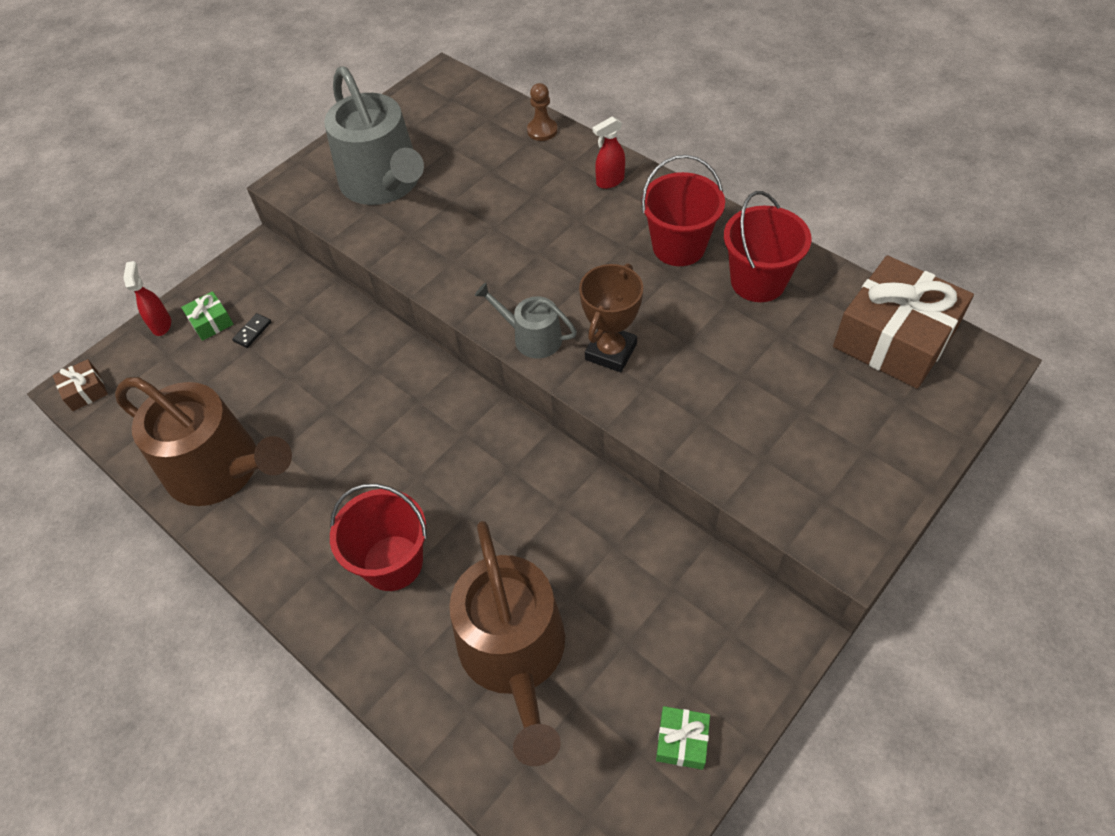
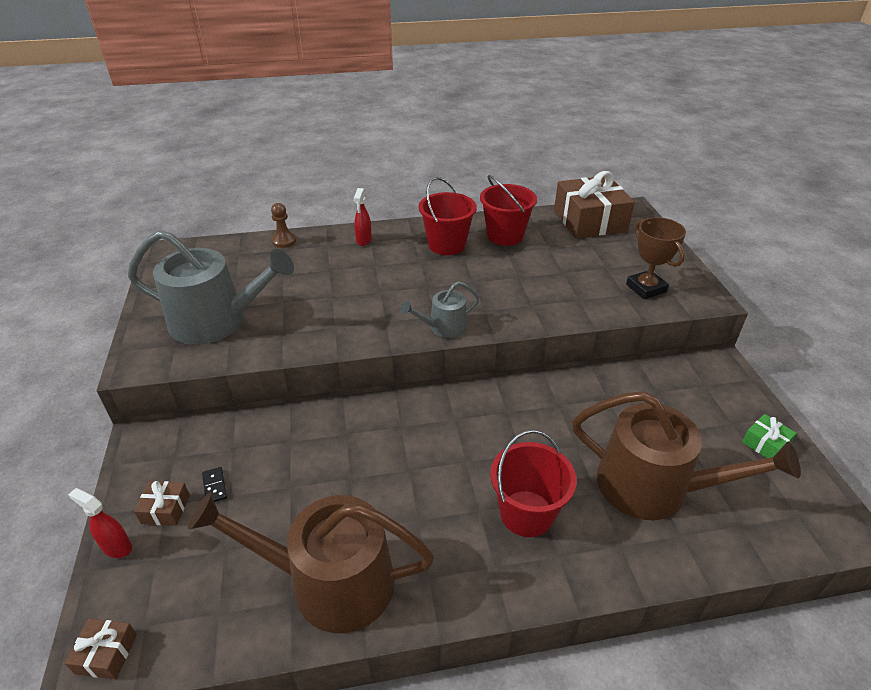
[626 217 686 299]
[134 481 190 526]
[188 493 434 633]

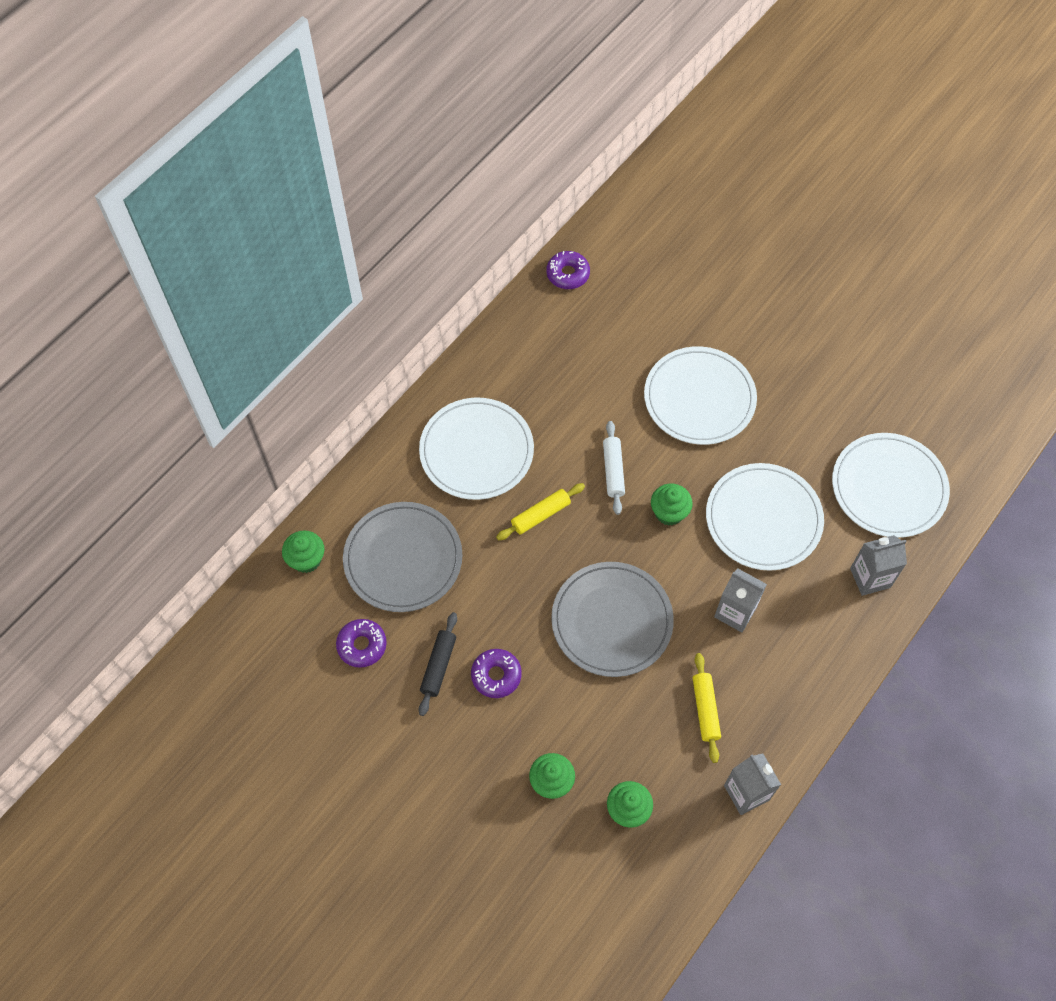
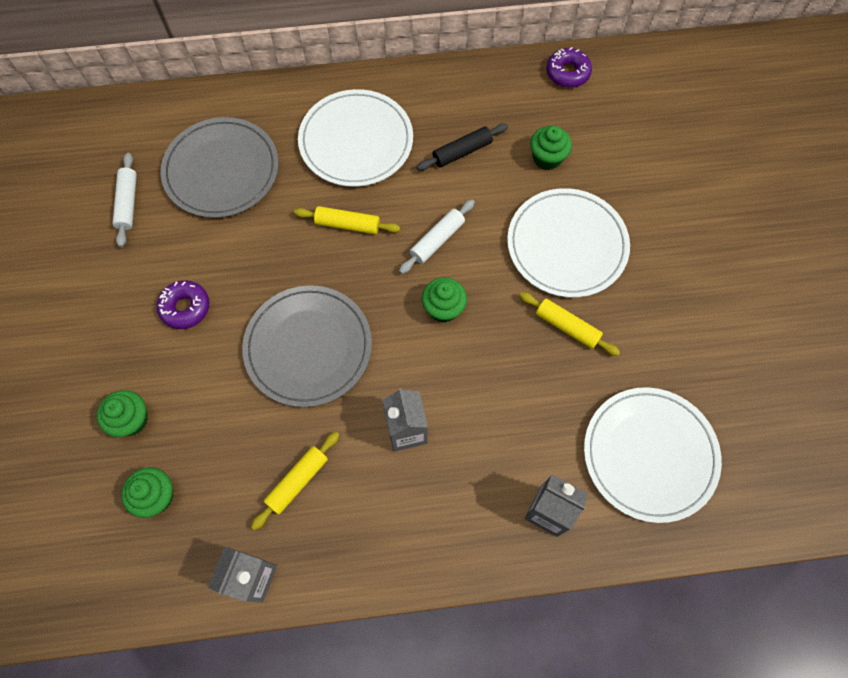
[706 463 824 571] (first image)
[530 126 572 170]
[417 123 508 171]
[112 153 137 247]
[519 292 620 356]

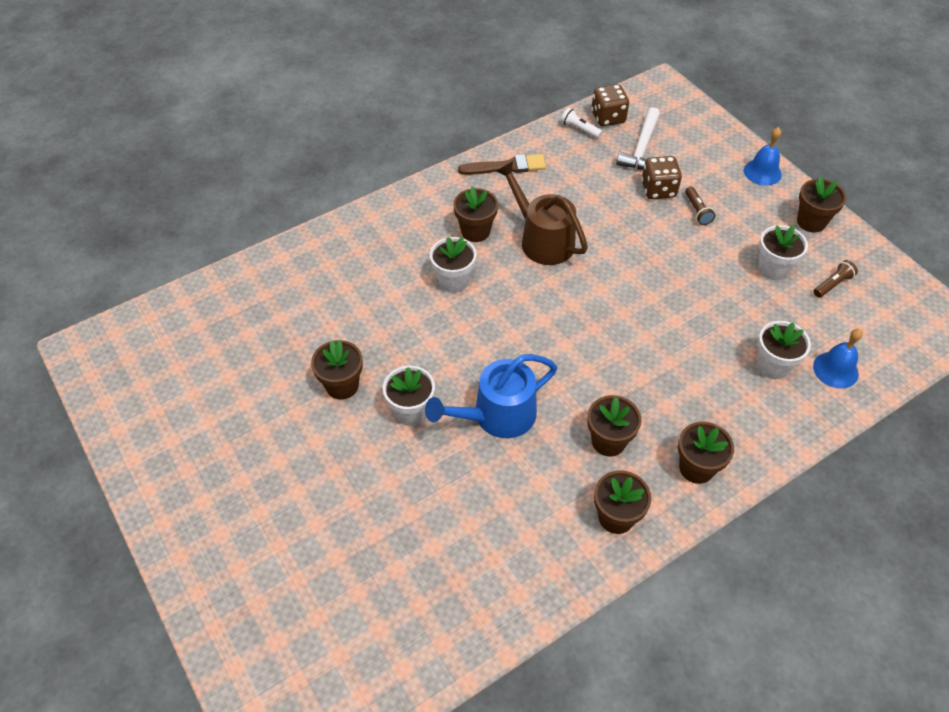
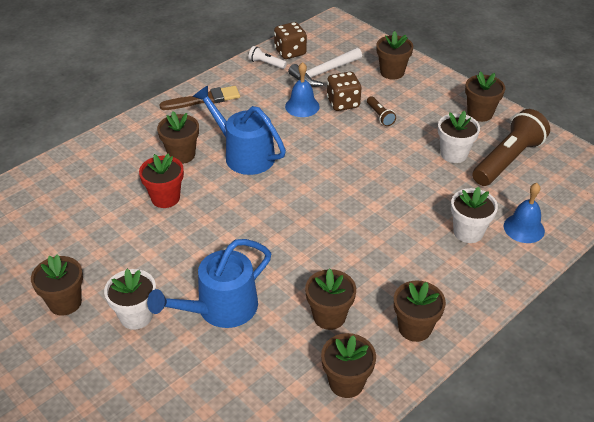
[288 48 362 87]
[285 62 320 117]
[193 85 286 175]
[139 153 184 208]
[472 109 550 186]
[376 31 413 80]

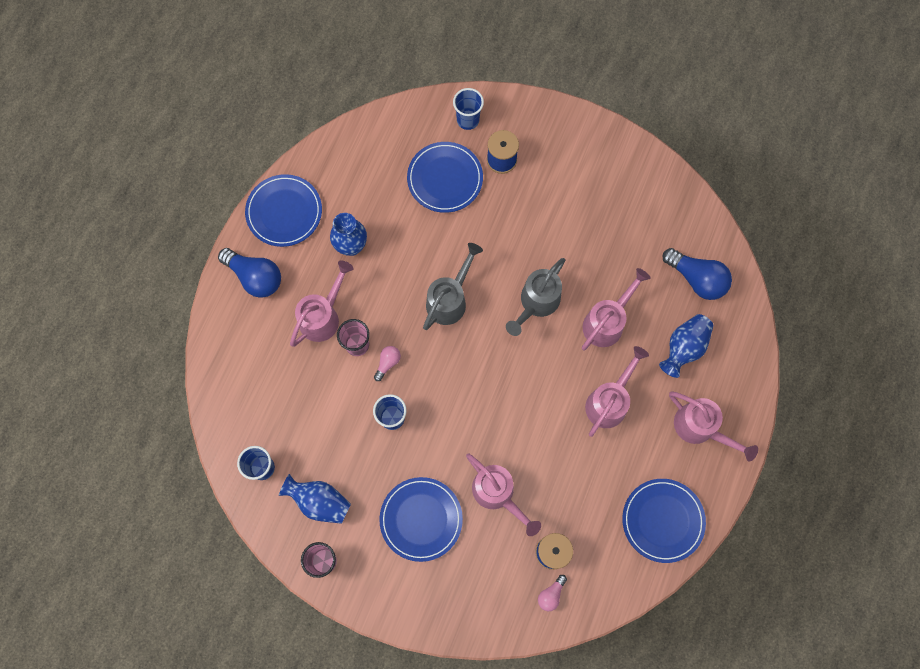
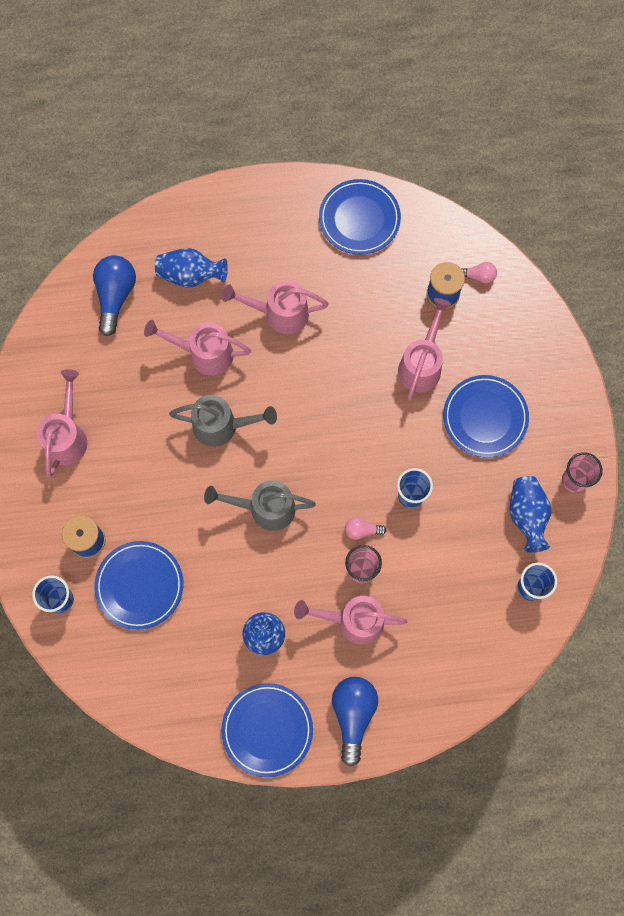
[37 369 87 477]

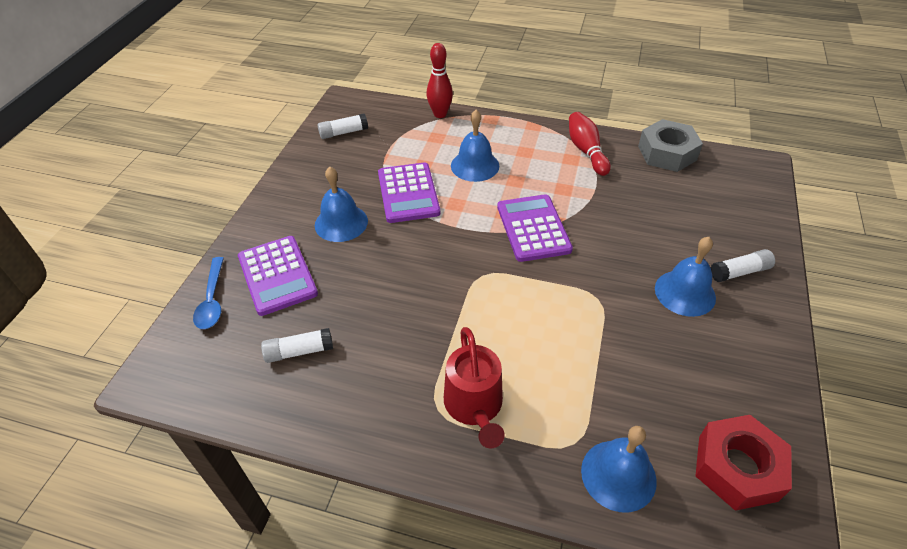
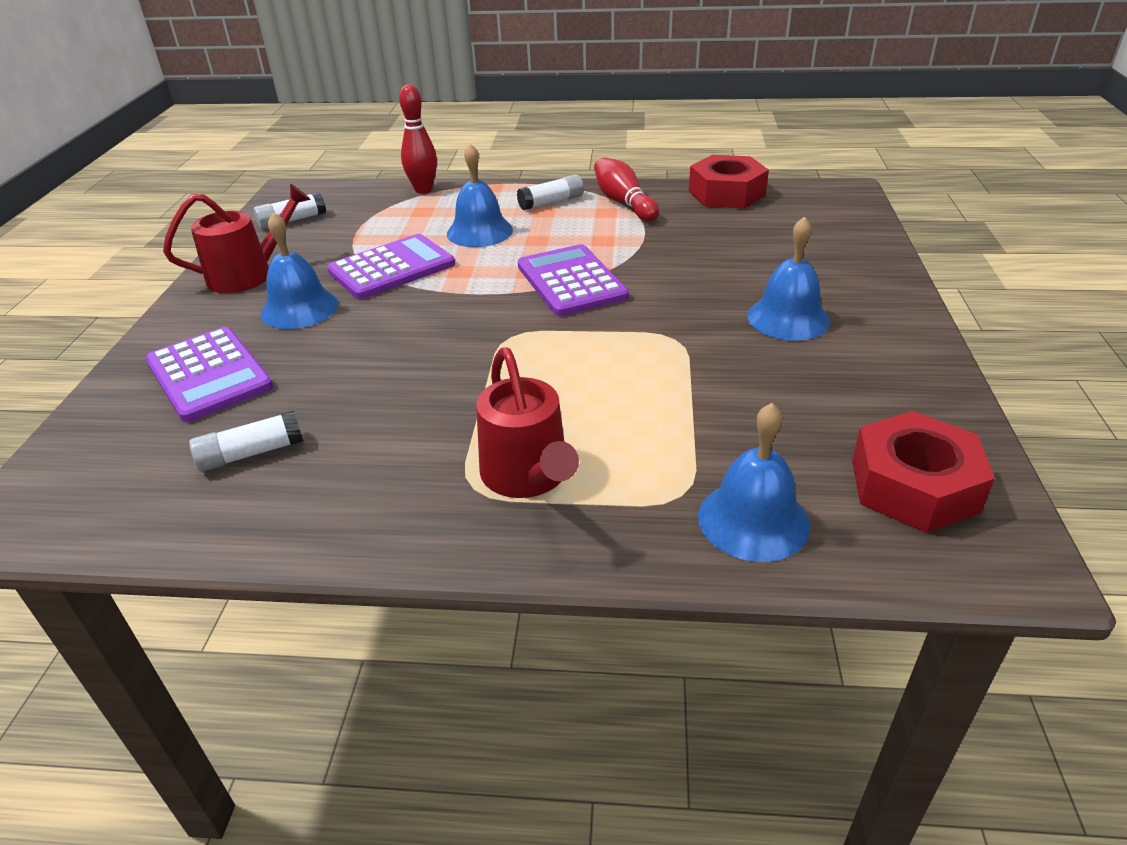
[689 155 769 209]
[327 234 455 299]
[517 174 584 210]
[193 257 224 329] (first image)
[163 184 311 293]

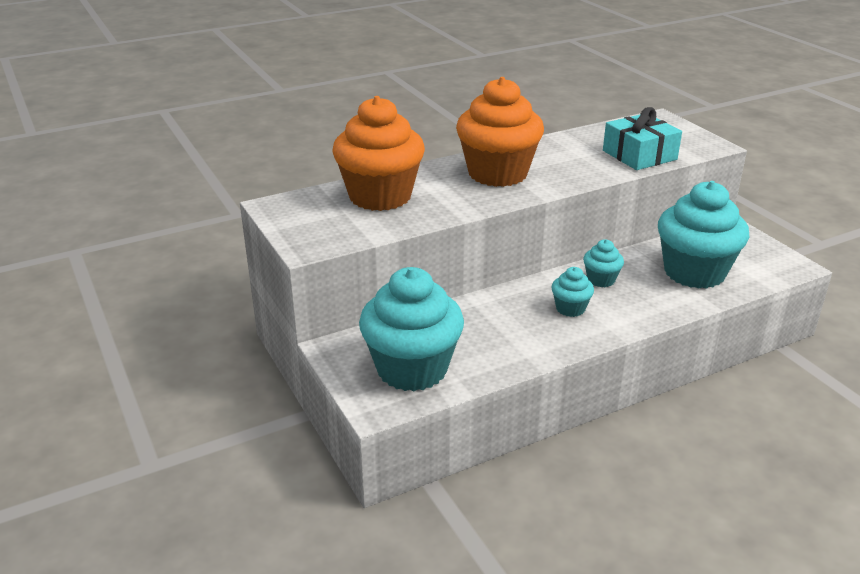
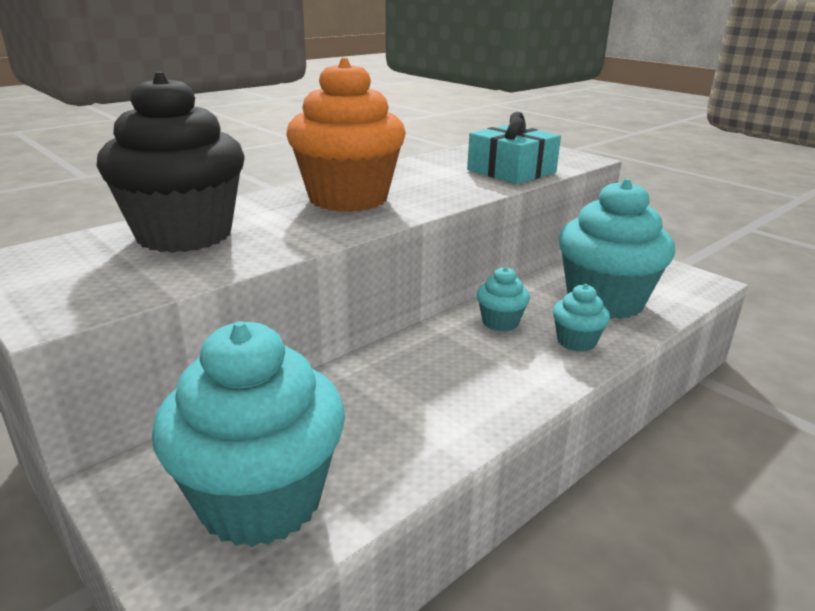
[97 72 245 253]
[553 284 610 352]

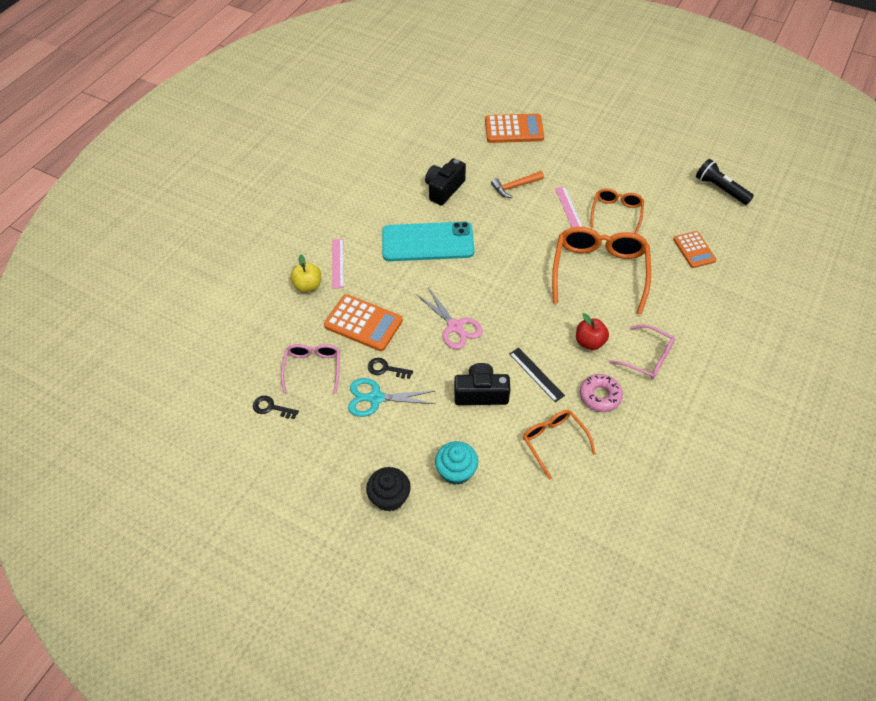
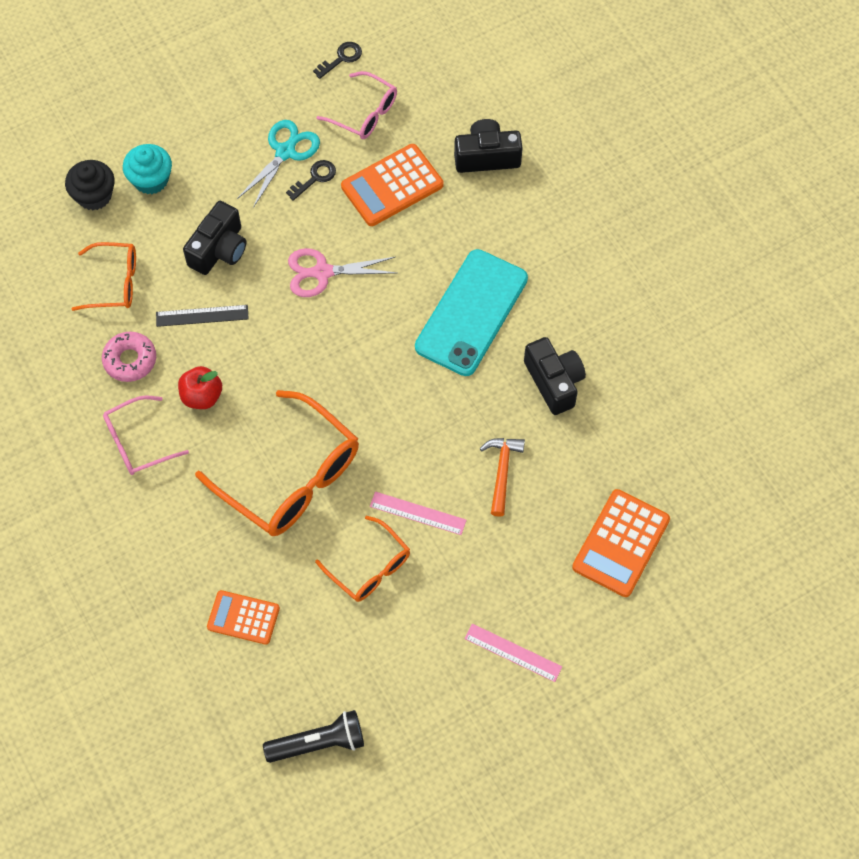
[465 624 562 682]
[454 119 523 173]
[65 160 115 210]

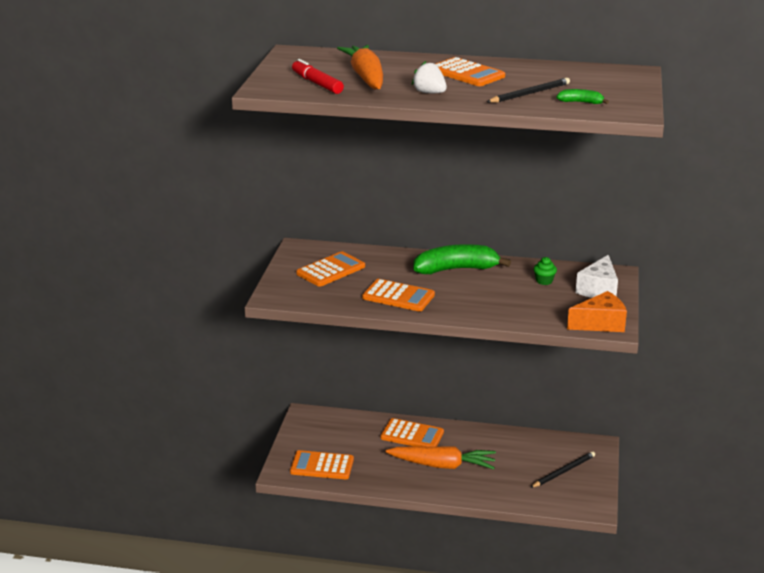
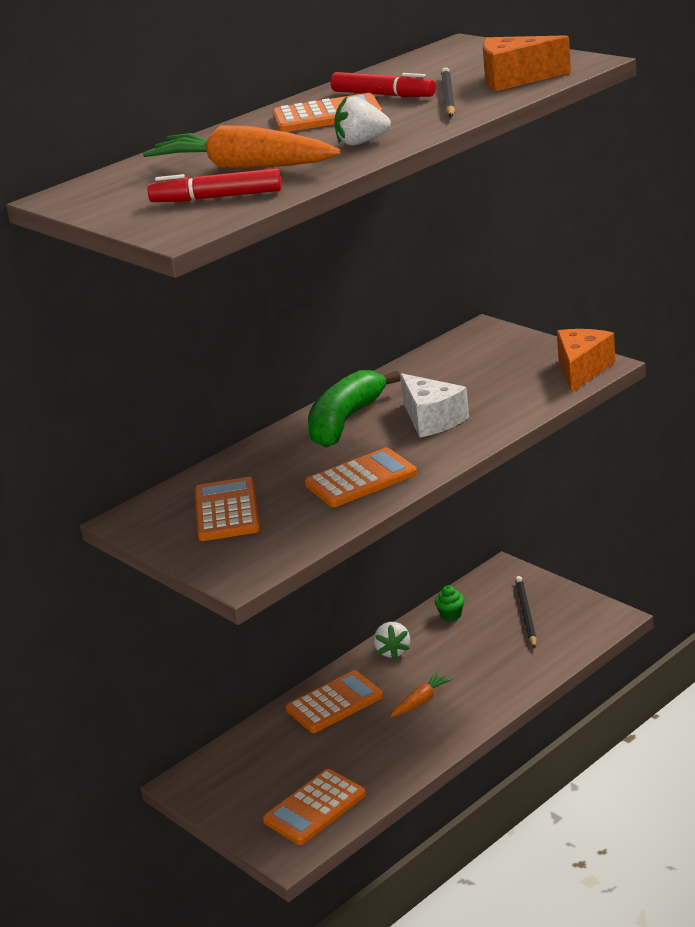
[483 35 571 91]
[400 373 469 438]
[435 585 465 621]
[390 671 453 717]
[330 72 436 97]
[374 622 410 660]

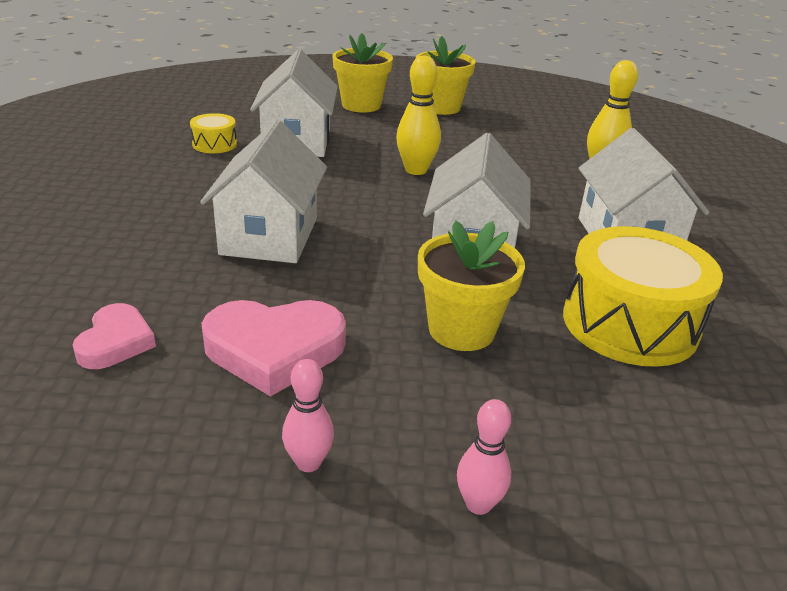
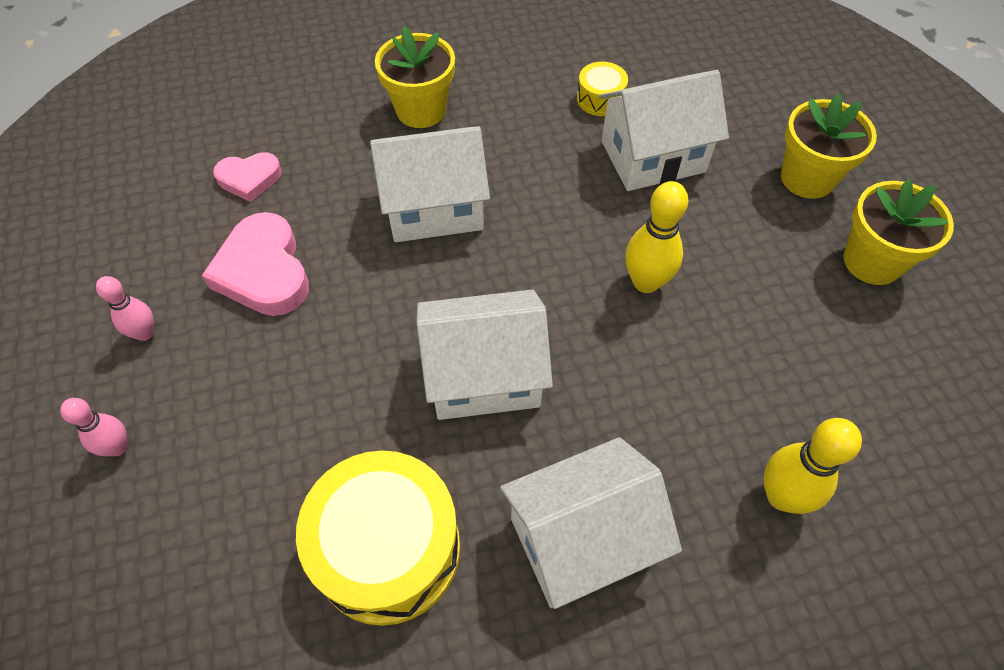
[375 26 455 128]

